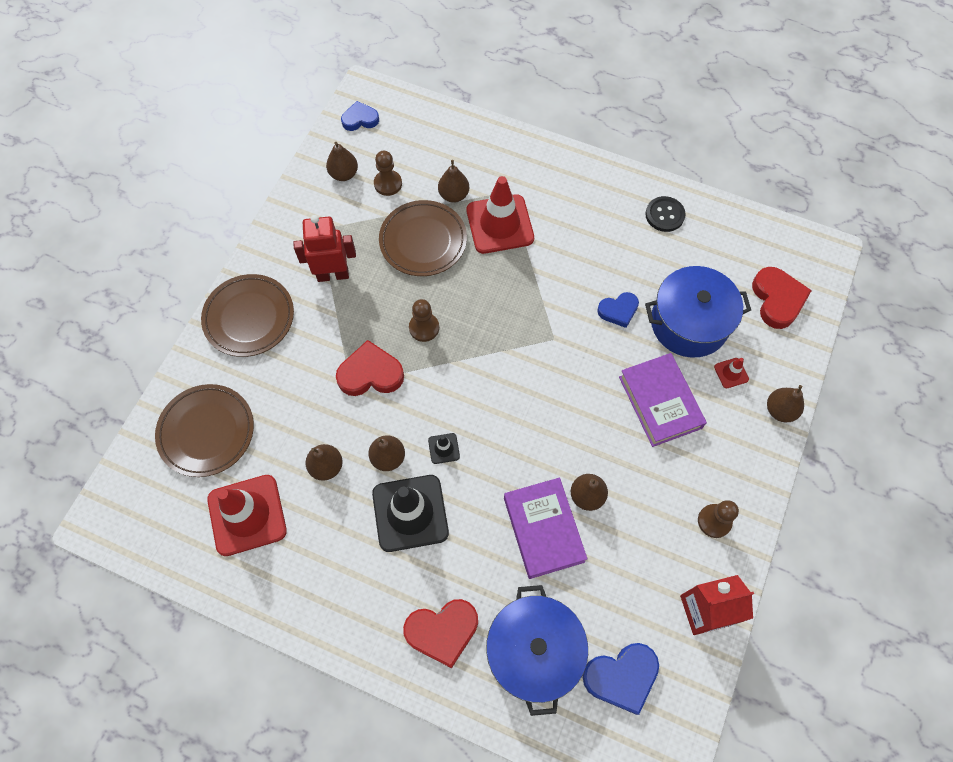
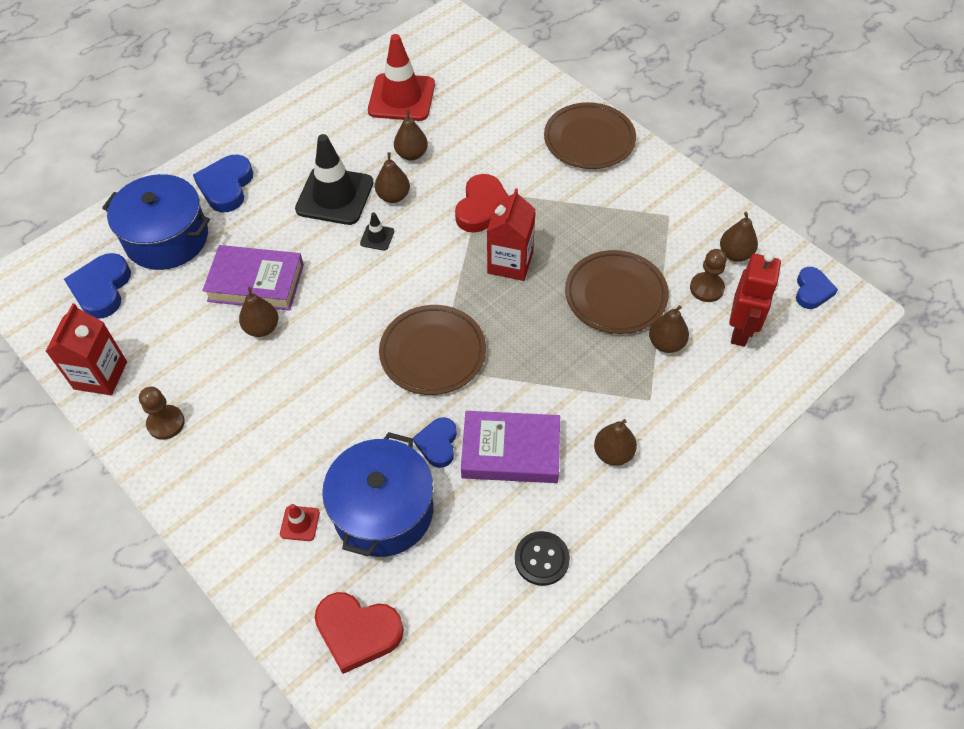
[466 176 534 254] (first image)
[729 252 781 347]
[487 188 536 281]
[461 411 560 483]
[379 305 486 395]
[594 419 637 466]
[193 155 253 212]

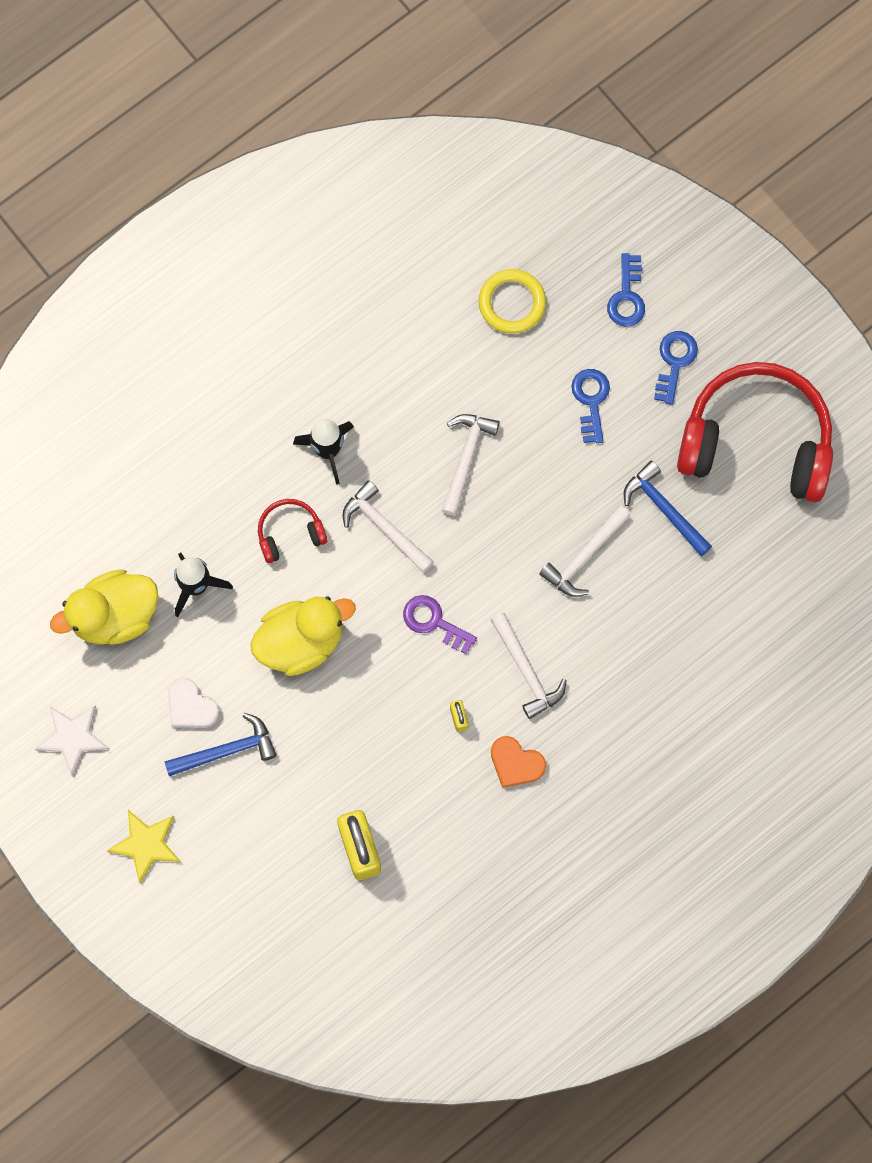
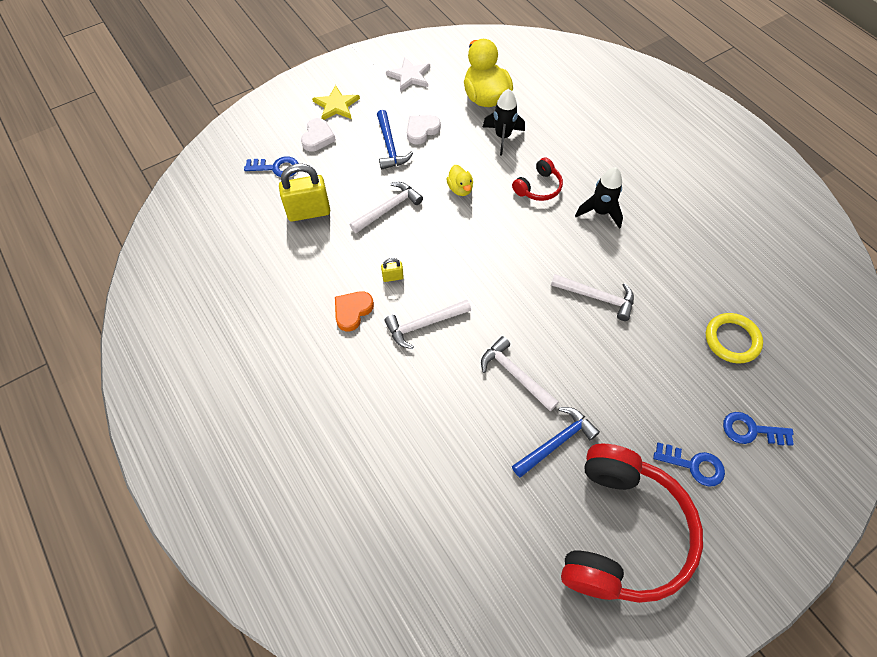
[244 156 299 177]
[350 182 423 233]
[512 157 563 201]
[403 595 477 654] (first image)
[446 165 473 196]
[301 118 336 151]

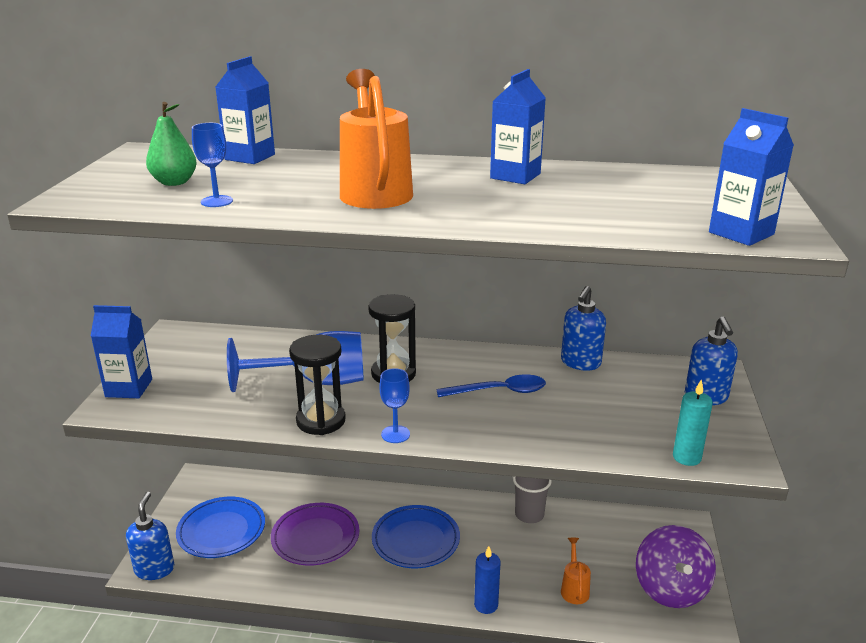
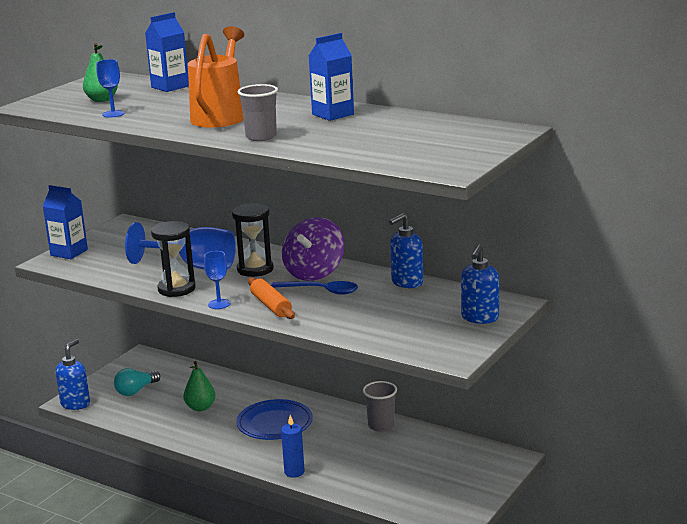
[709 108 794 246] (first image)
[673 379 713 466] (first image)
[114 368 160 396]
[184 361 216 411]
[282 217 345 281]
[561 538 591 604] (first image)
[238 84 278 141]
[248 277 295 319]

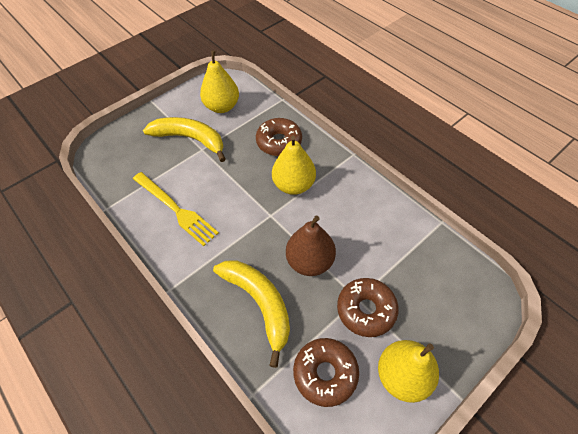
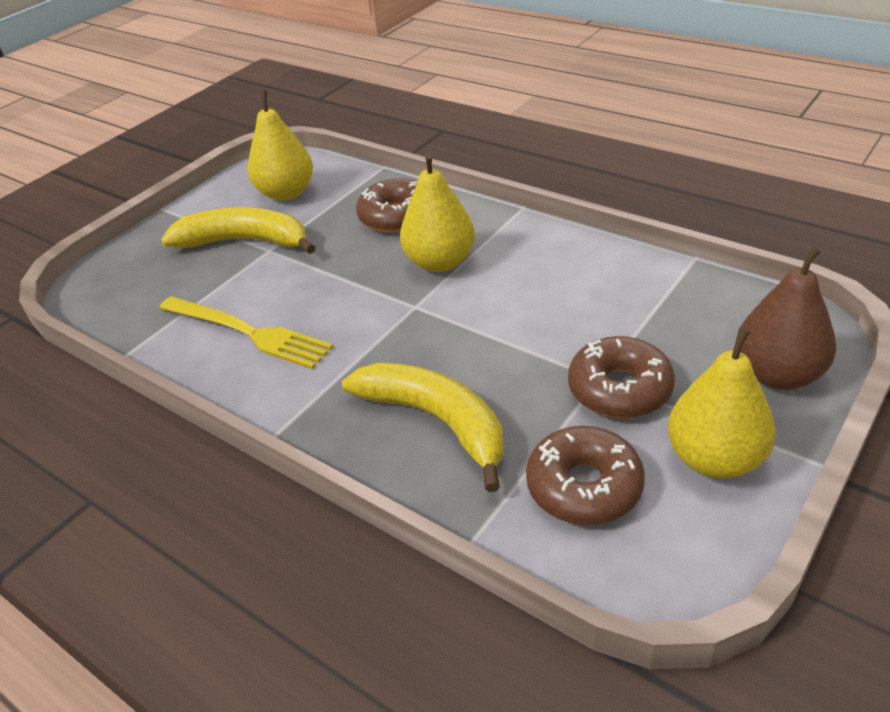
[740 246 836 390]

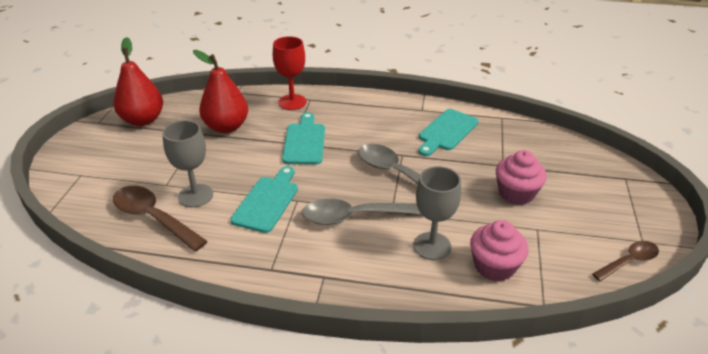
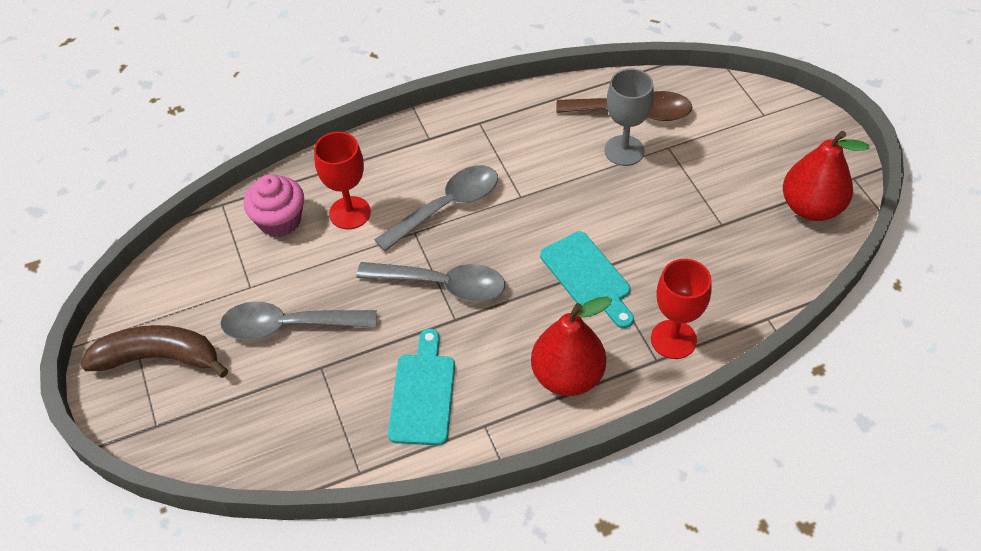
[531 296 612 396]
[220 301 377 340]
[230 166 298 233] (first image)
[314 132 371 229]
[592 241 659 281] (first image)
[80 325 228 378]

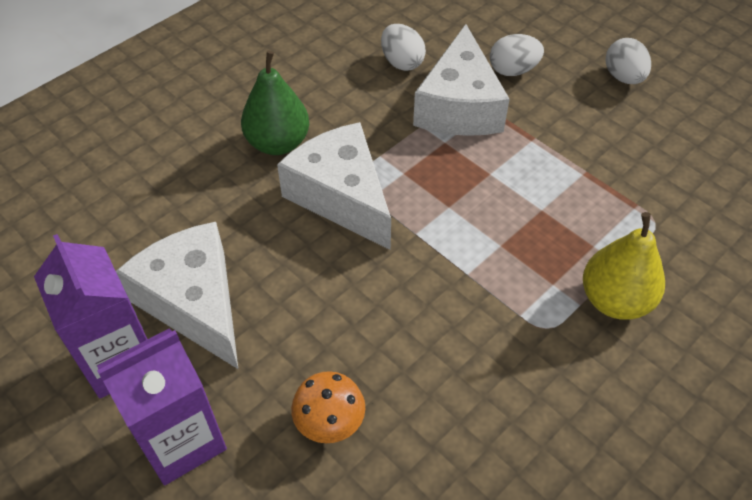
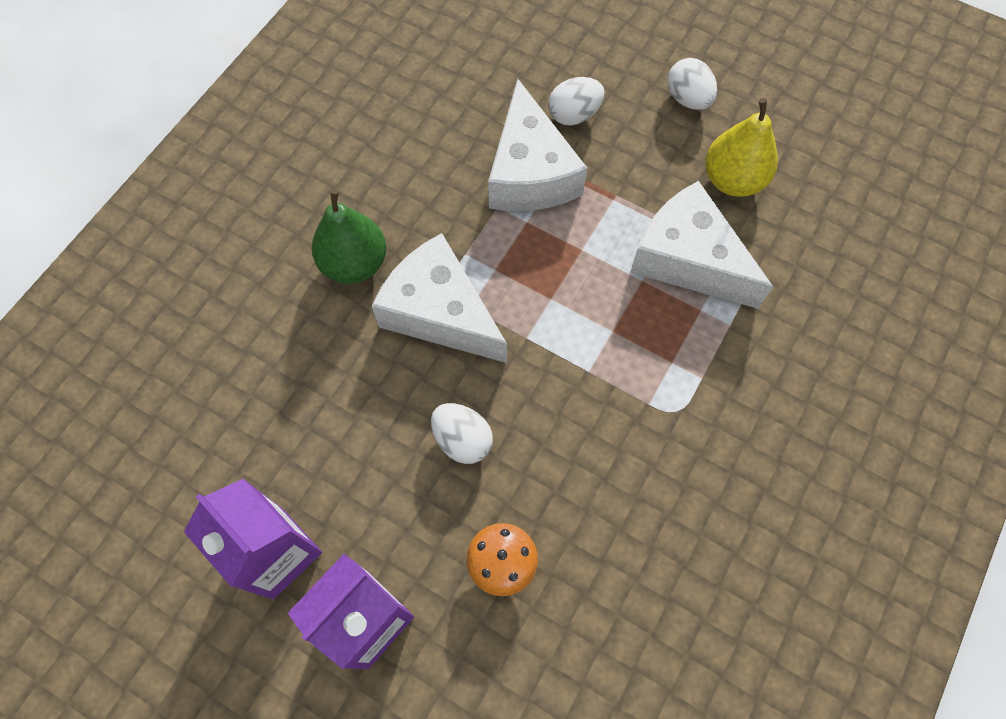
[431 403 493 464]
[705 98 778 197]
[630 181 773 309]

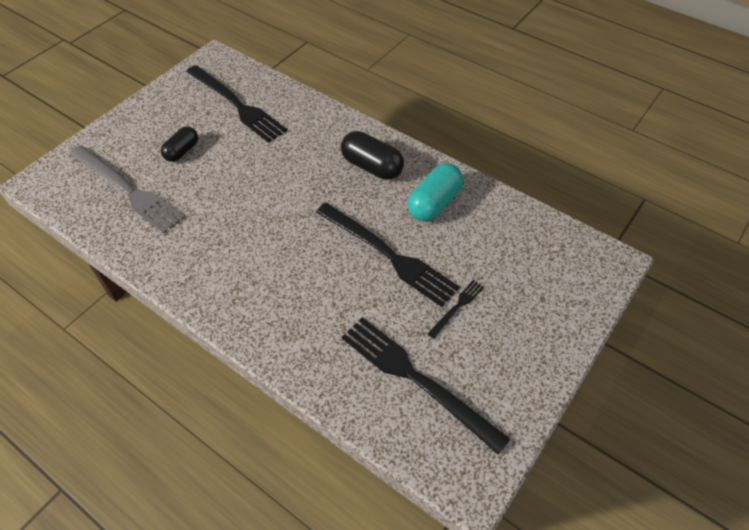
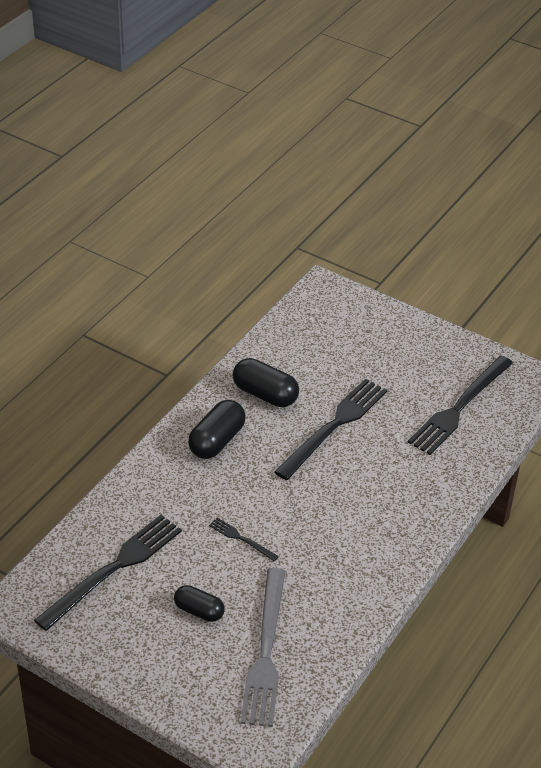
[240 568 286 727]
[233 358 299 407]
[209 518 279 561]

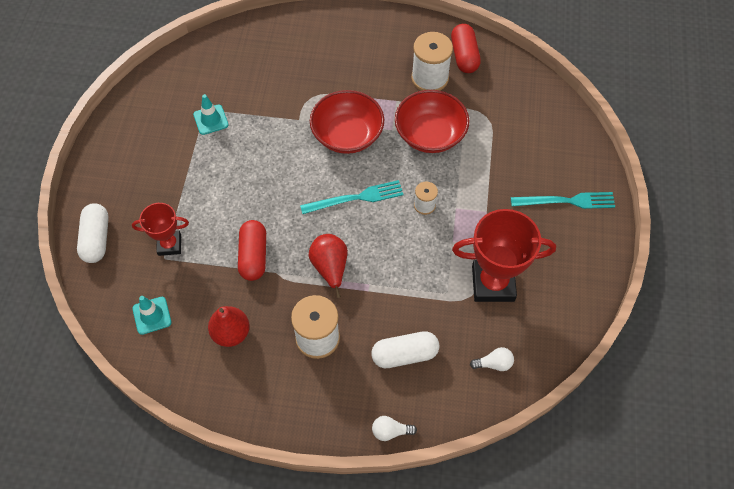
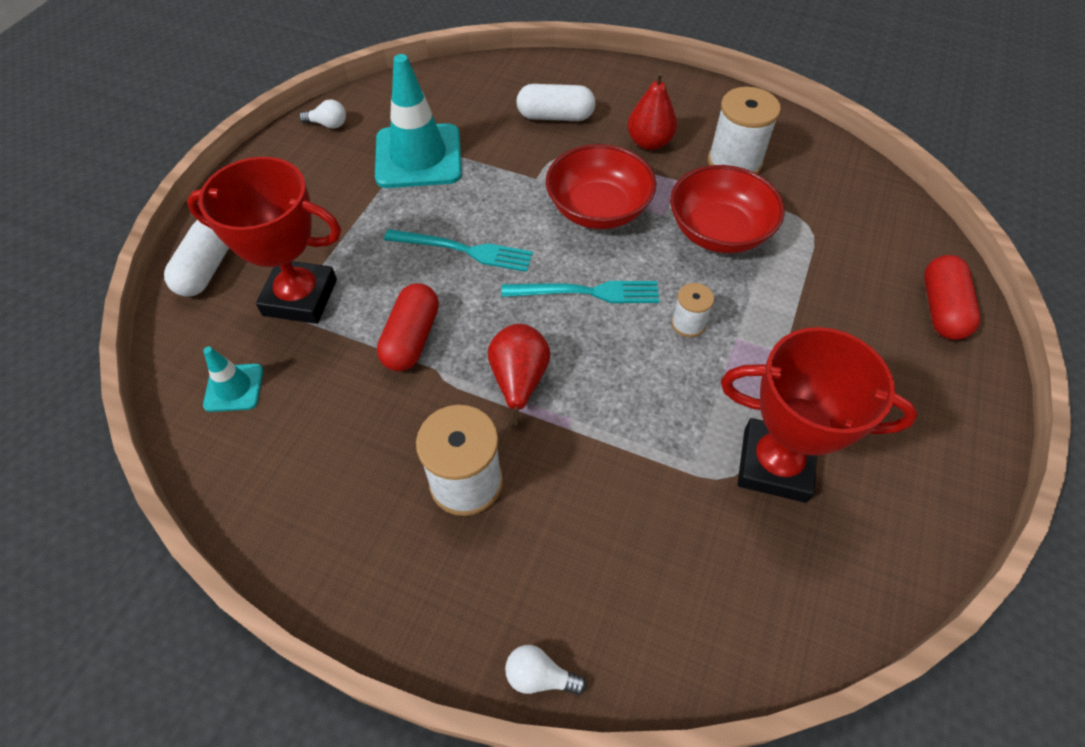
[924 255 980 340]
[375 54 462 188]
[384 229 533 272]
[187 157 341 324]
[627 72 677 150]
[516 84 595 121]
[299 99 346 129]

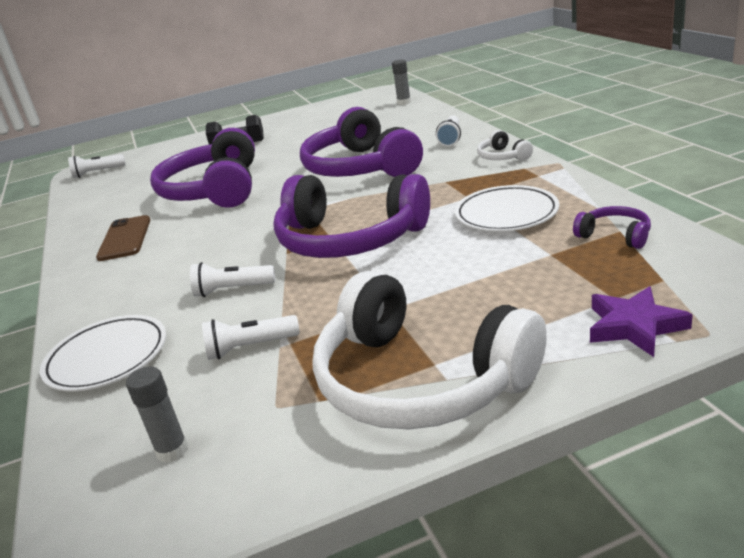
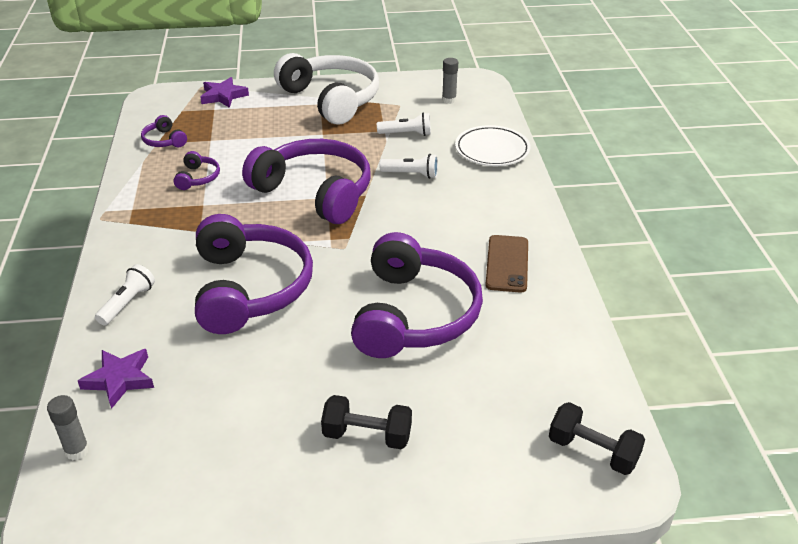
[477 130 533 161] (first image)
[549 402 645 475]
[173 151 220 190]
[78 349 154 409]

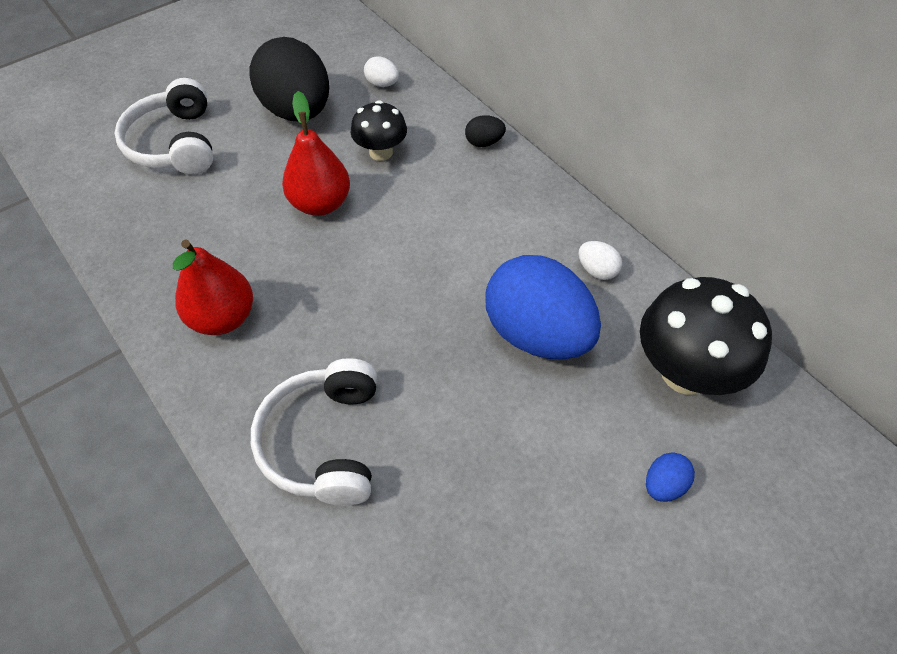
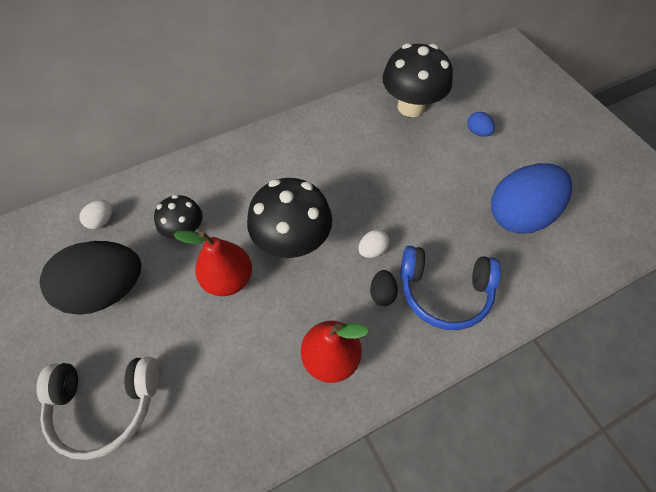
[370 270 398 306]
[358 230 389 258]
[491 163 572 234]
[400 246 501 330]
[247 178 332 258]

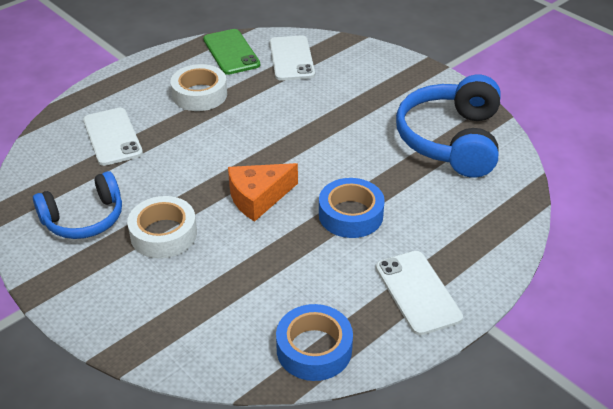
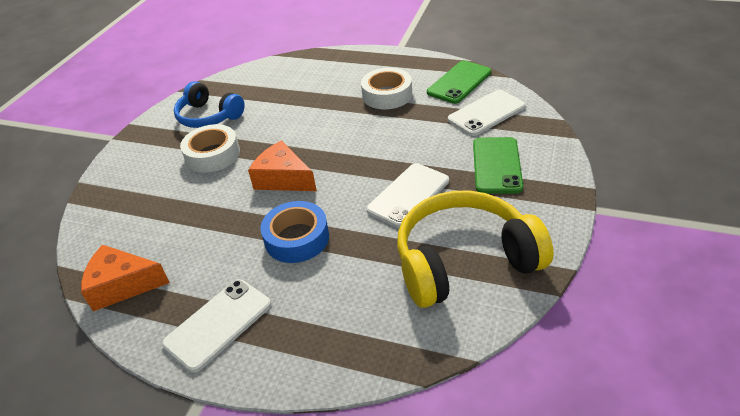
[397 190 554 308]
[367 163 449 228]
[81 245 170 311]
[473 137 523 193]

